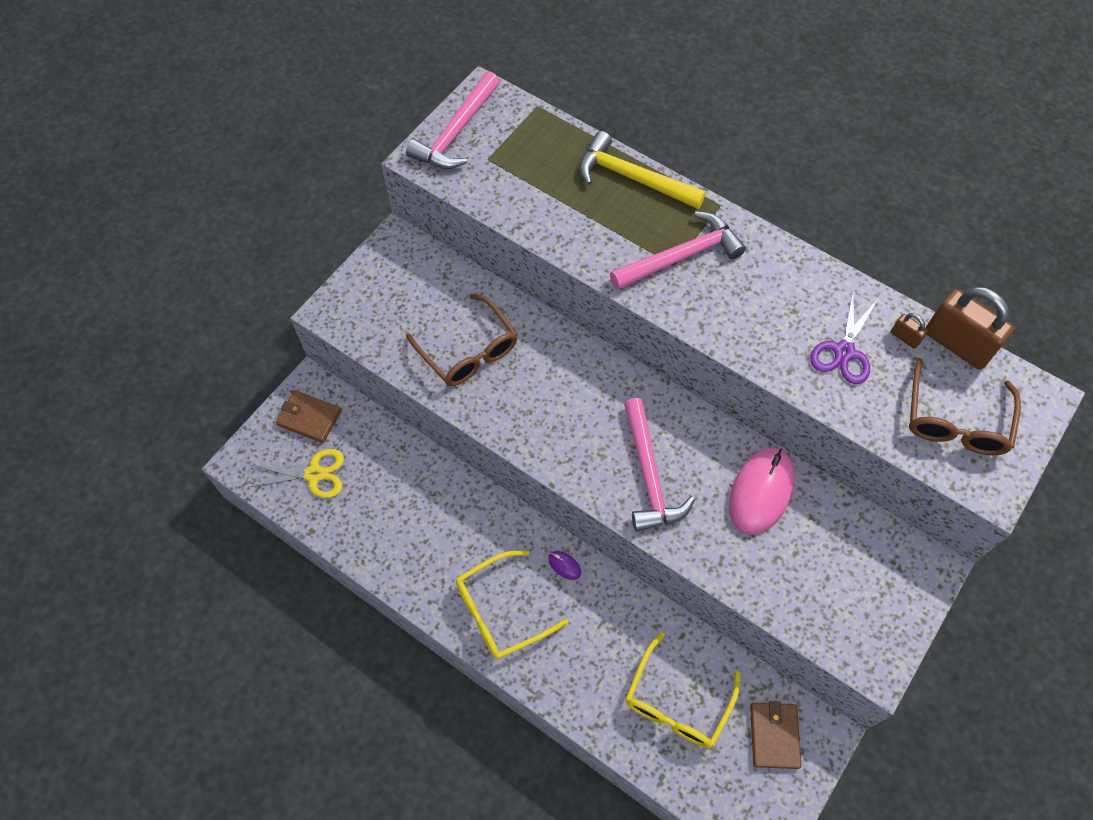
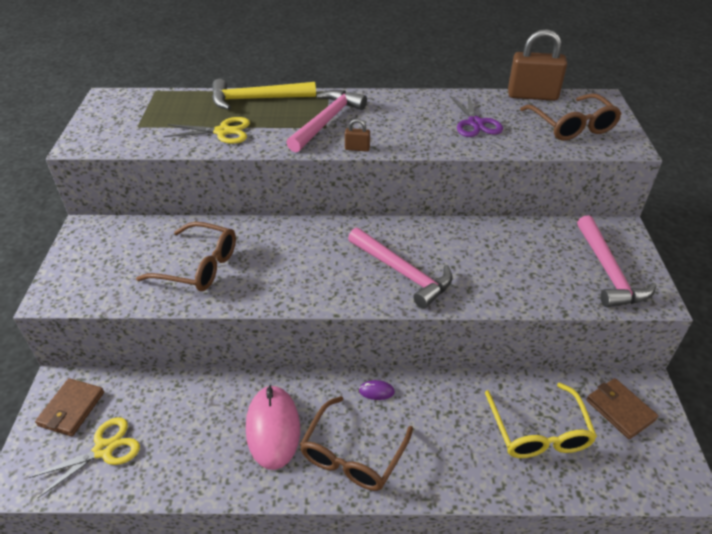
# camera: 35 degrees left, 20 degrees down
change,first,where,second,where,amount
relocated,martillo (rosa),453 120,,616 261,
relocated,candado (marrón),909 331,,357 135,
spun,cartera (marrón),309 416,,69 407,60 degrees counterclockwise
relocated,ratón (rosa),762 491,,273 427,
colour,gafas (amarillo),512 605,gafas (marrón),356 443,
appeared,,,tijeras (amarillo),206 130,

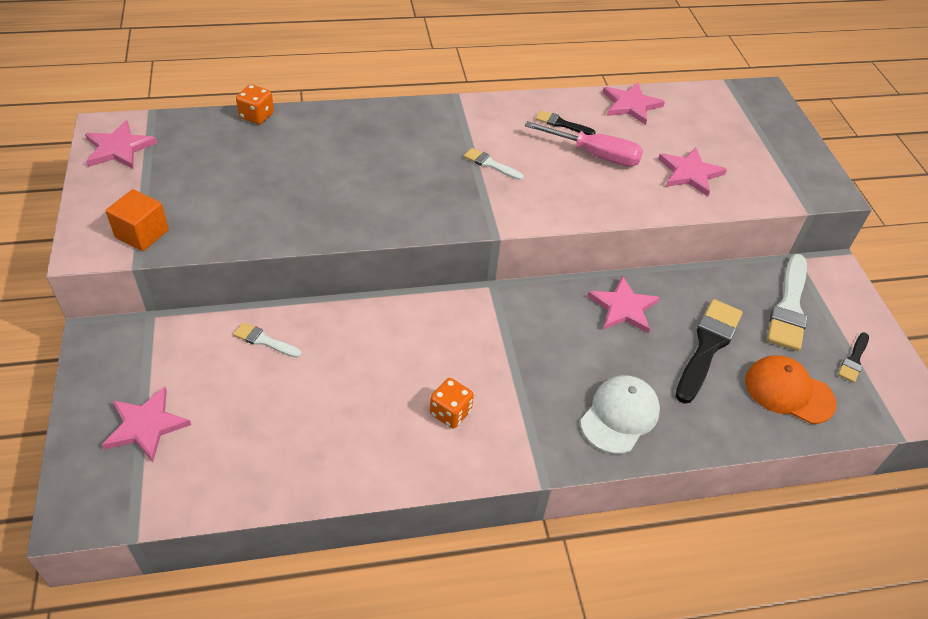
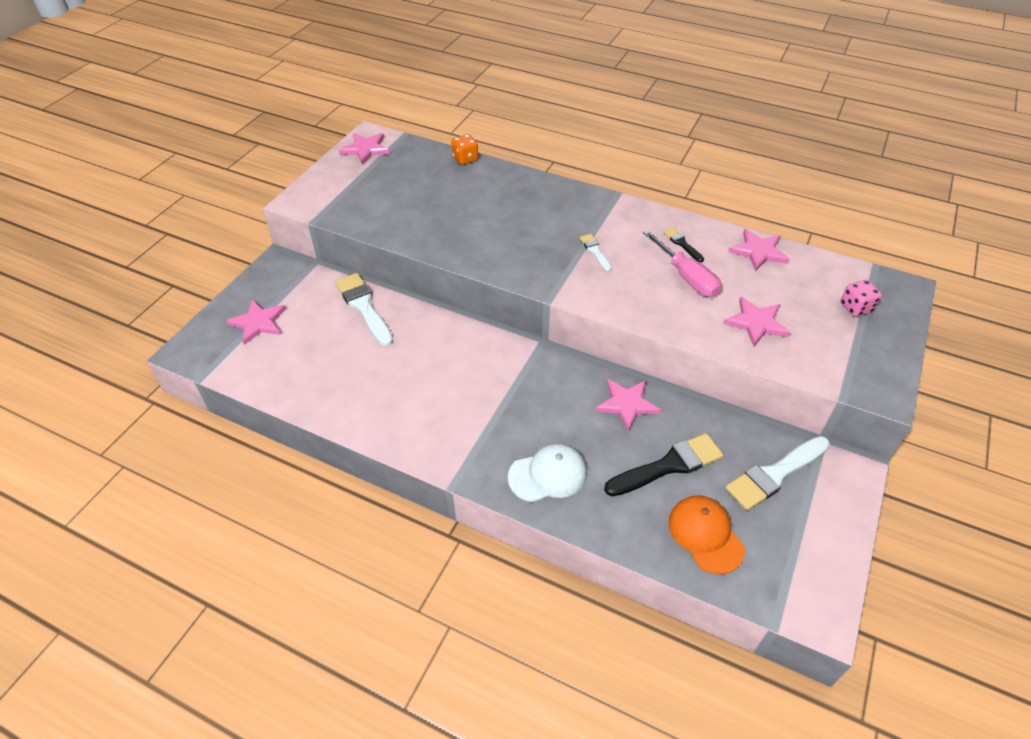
# camera: 40 degrees right, 0 degrees up
change,first,where,second,where,amount
missing,cubo (naranja),137 220,,,
size,pincel (blanco),267 340,,364 309,x1.97
missing,pincel (negro),853 357,,,
missing,dado (naranja),452 403,,,
appeared,,,dado (rosa),861 298,

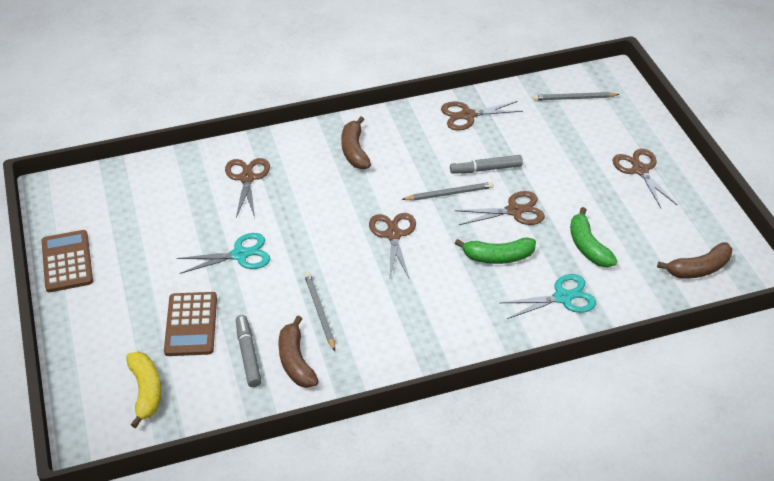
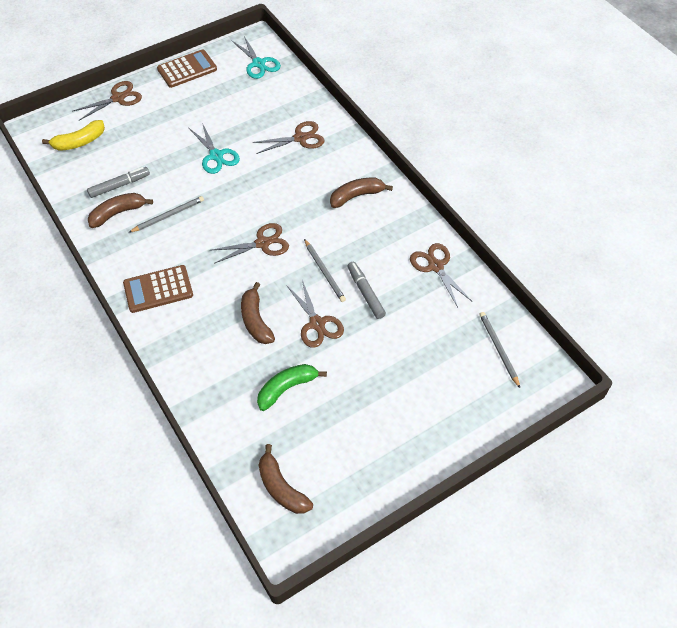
# camera: 75 degrees right, 10 degrees up
change,first,where,second,where,amount
relocated,tijeras (marrón),645 178,,107 101,
colour,plátano (verde),495 251,plátano (marrón),258 313,
relocated,tijeras (turquesa),548 296,,256 57,
relocated,calculadora (marrón),190 324,,158 289,

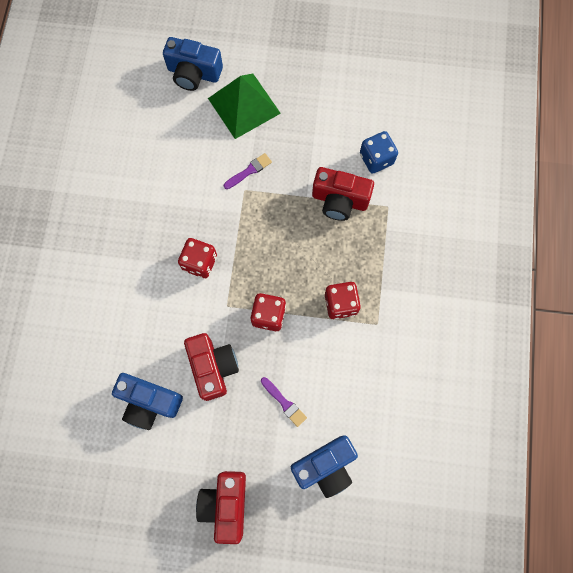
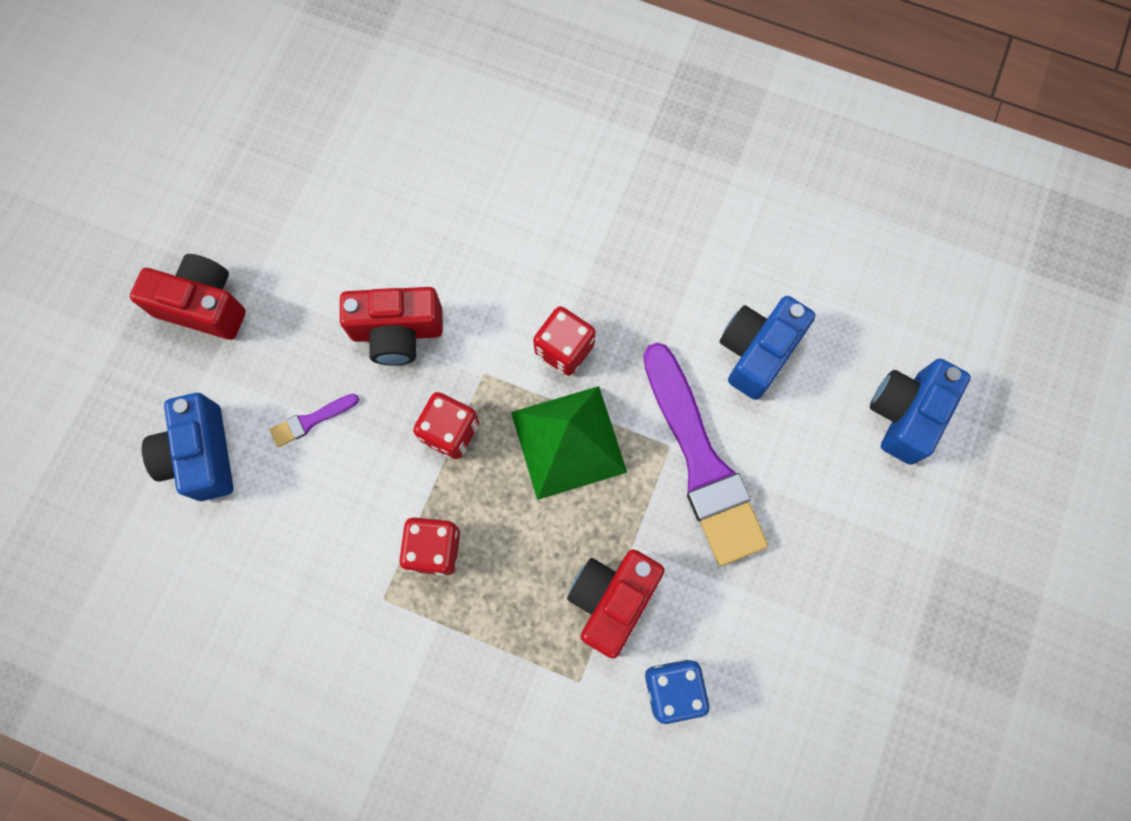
# camera: 105 degrees right, 0 degrees up
change,first,where,second,where,amount
relocated,pirámide (verde),244 106,,569 443,
size,pincel (morado),248 171,,705 454,x2.49
relocated,cámara (azul),147 401,,767 348,

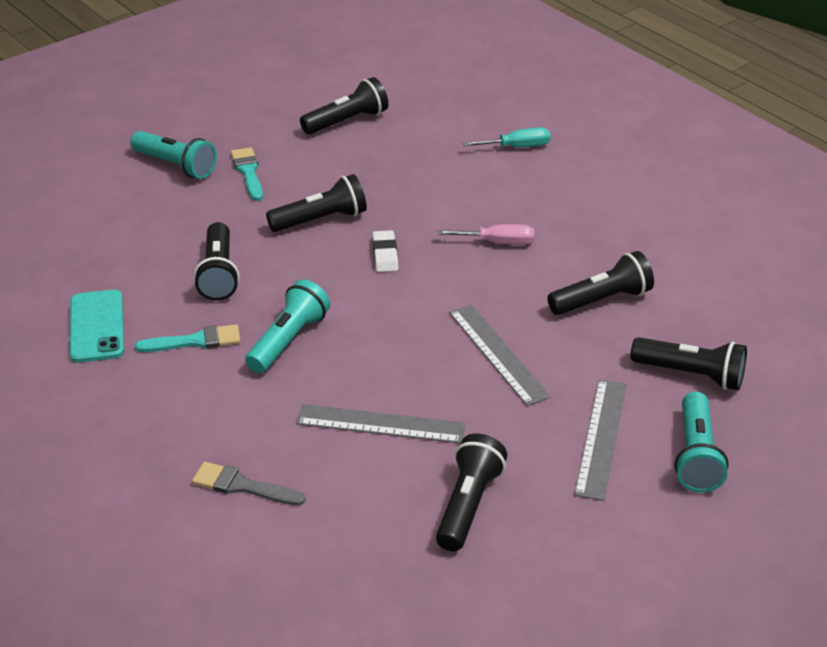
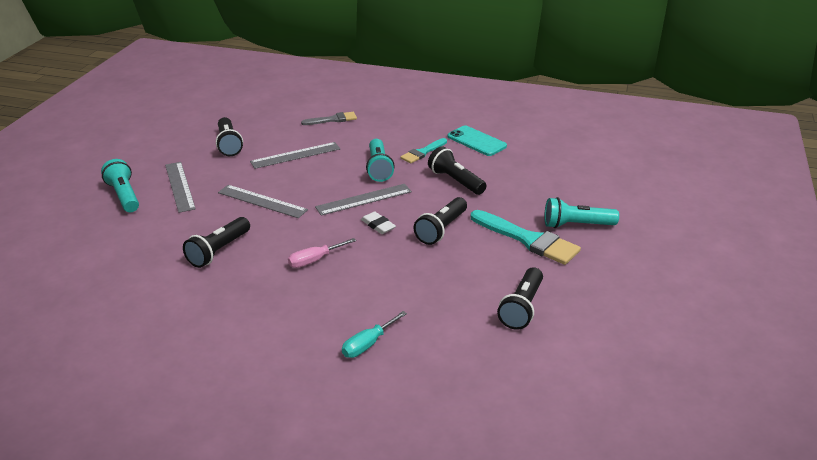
# camera: 145 degrees right, 5 degrees down
change,first,where,second,where,amount
size,pincel (turquesa),247 174,,526 237,x1.72
missing,lámpara de mano (negro),688 363,,,
appeared,,,regla (gris),363 200,

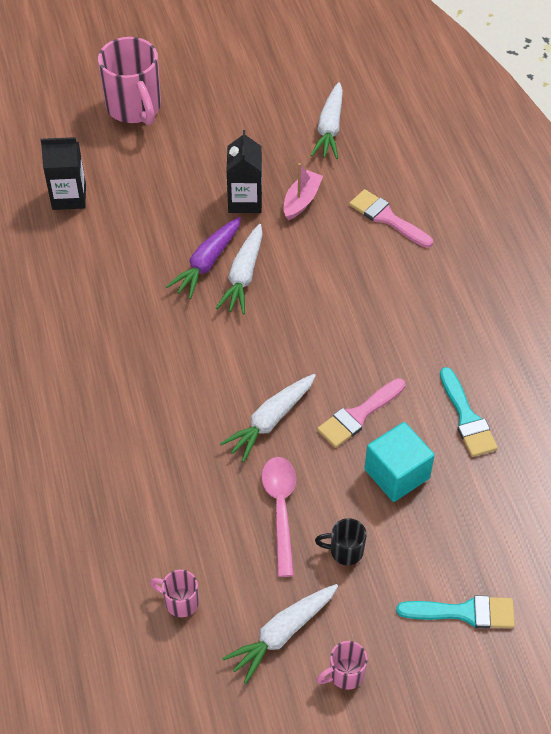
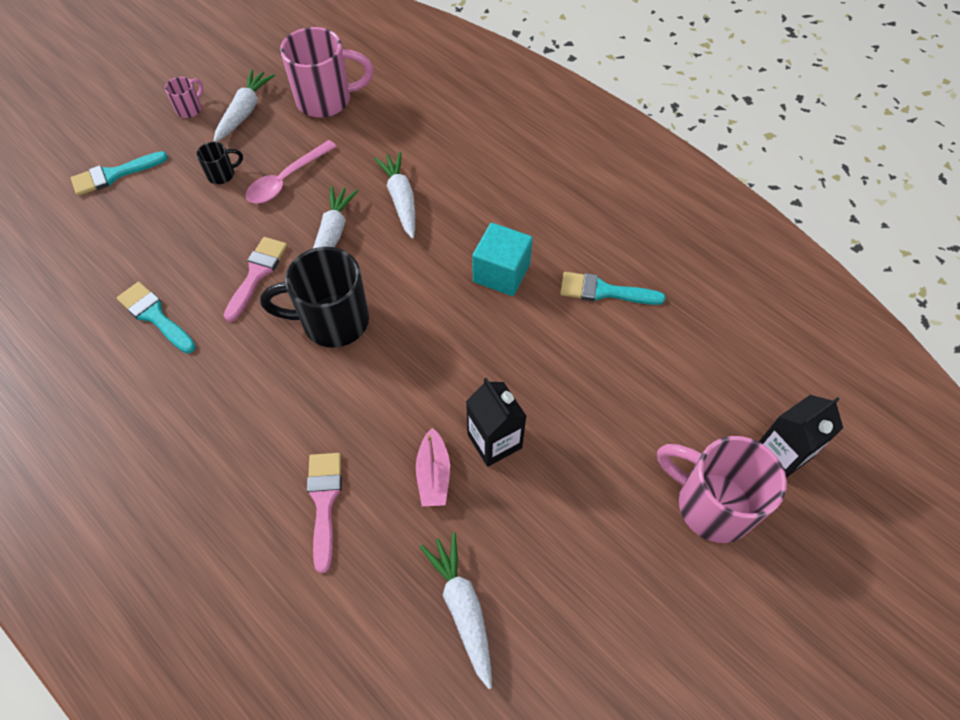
# camera: 150 degrees right, 5 degrees up
change,first,where,second,where,amount
relocated,cartón de leche (negro),63 173,,801 436,
spun,pincel (rosa),391 218,,324 513,105 degrees counterclockwise
missing,zanahoria (morado),203 258,,,
relocated,zanahoria (blanco),239 269,,394 195,
relocated,cubo (turquesa),399 462,,502 259,
spun,cuchara (rosa),279 517,,291 172,75 degrees clockwise
size,taza (rosa),174 593,,327 72,x2.15
appeared,,,taza (negro),314 297,
appeared,,,pincel (turquesa),613 288,

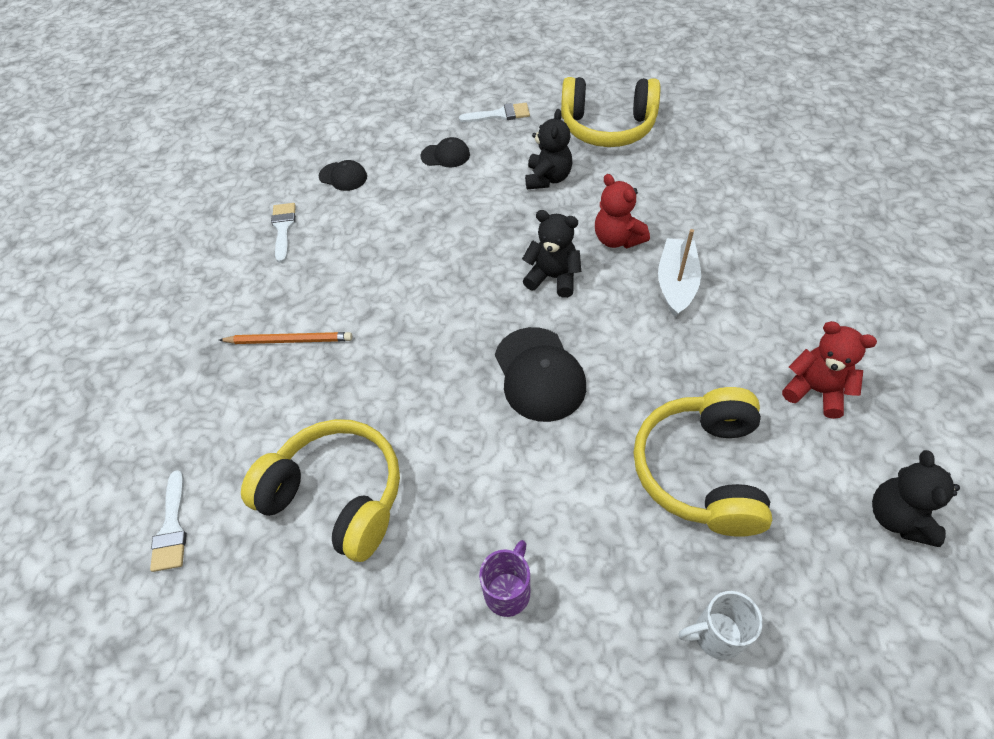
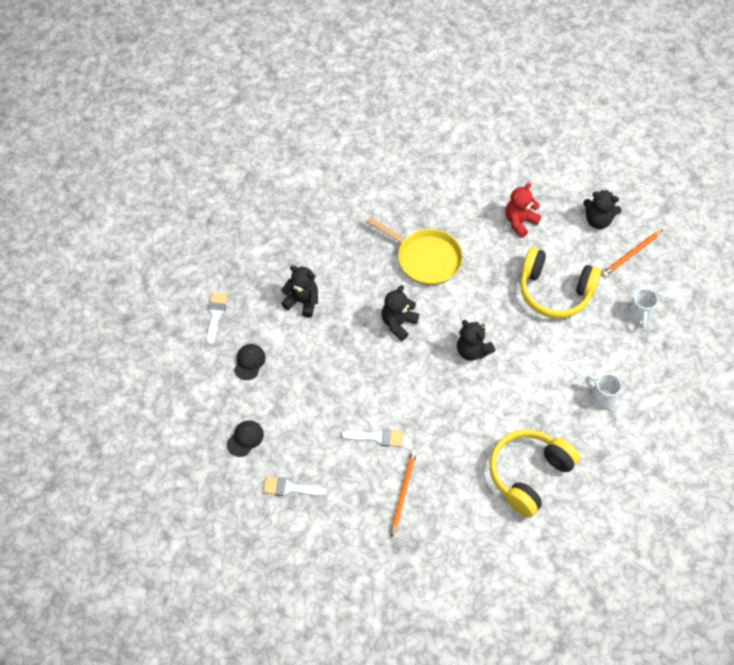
# camera: 80 degrees left, 5 degrees up
change,first,where,second,where,amount
missing,auriculares (amarillo),610 112,,,
missing,osito (rojo),622 211,,,
exchanged,barco (blanco),679 273,sartén (amarillo),414 251,
exchanged,gorra (negro),540 374,osito (negro),476 340,
relocated,pincel (blanco),168 521,,372 437,
colour,taza (morado),504 578,taza (blanco),604 391,
appeared,,,lápiz (naranja),632 253,

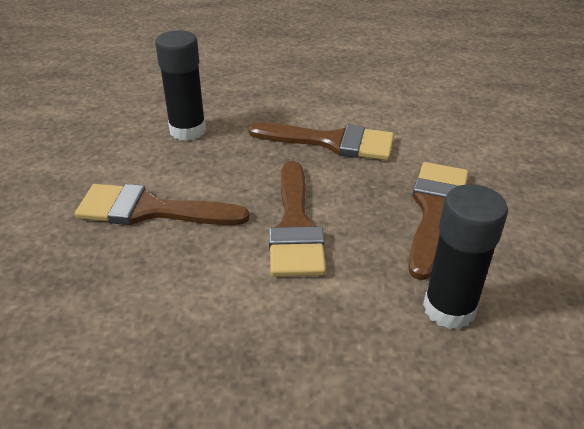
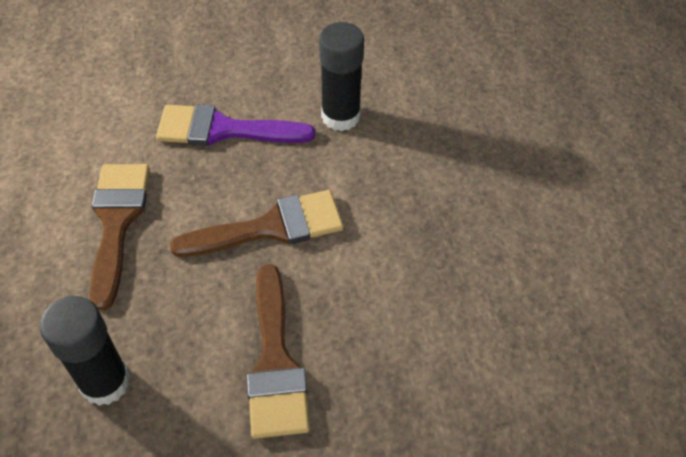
# camera: 105 degrees left, 15 degrees up
change,first,where,second,where,amount
colour,pincel (marrón),438 221,pincel (morado),235 125,

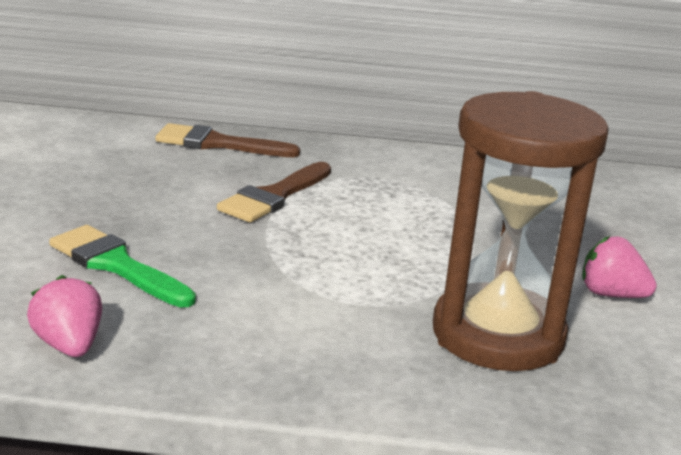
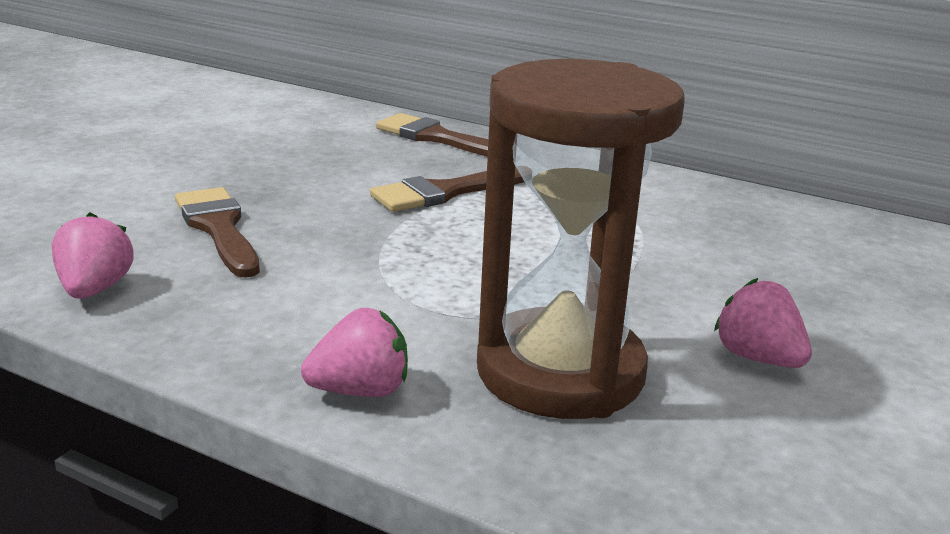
# camera: 25 degrees right, 0 degrees up
change,first,where,second,where,amount
colour,pincel (verde),122 266,pincel (marrón),217 232,
appeared,,,fresa (rosa),354 352,

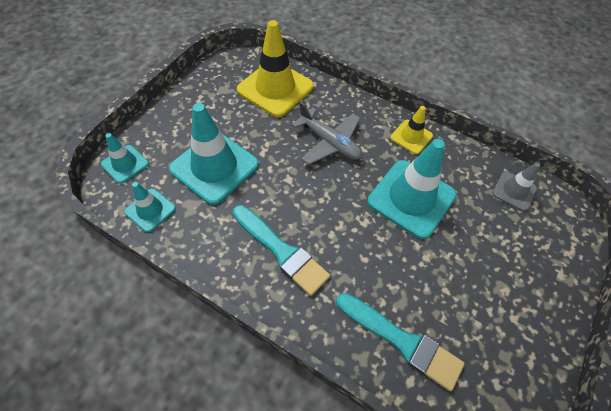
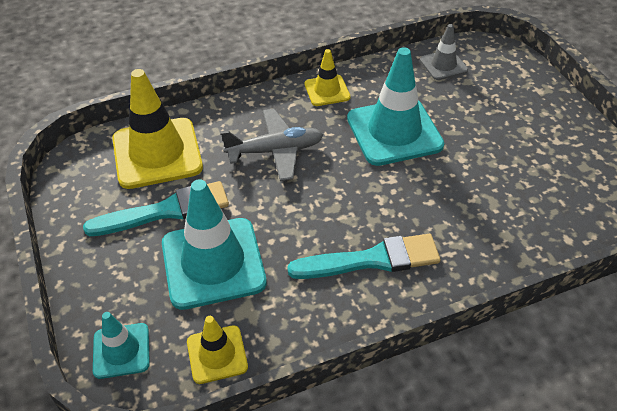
# camera: 50 degrees left, 10 degrees down
change,first,where,second,where,amount
colour,cono de tráfico (turquesa),150 207,cono de tráfico (amarillo),217 350,
relocated,pincel (turquesa),400 342,,156 208,

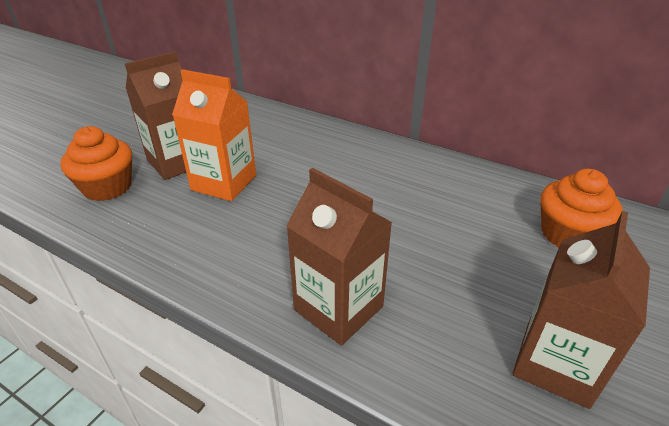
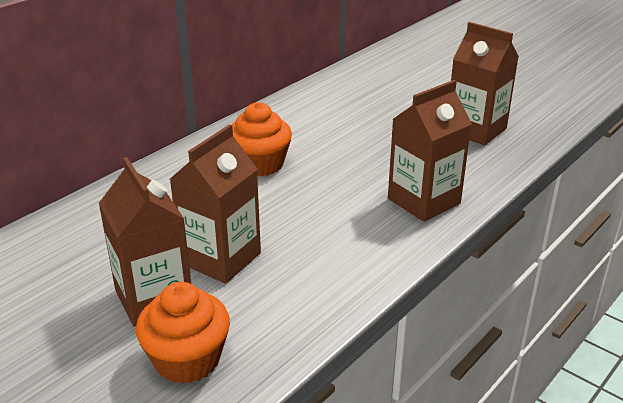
# camera: 80 degrees left, 5 degrees down
change,first,where,second,where,amount
colour,cartón de leche (naranja),214 135,cartón de leche (marrón),215 204,
relocated,magdalena (naranja),581 208,,261 139,

